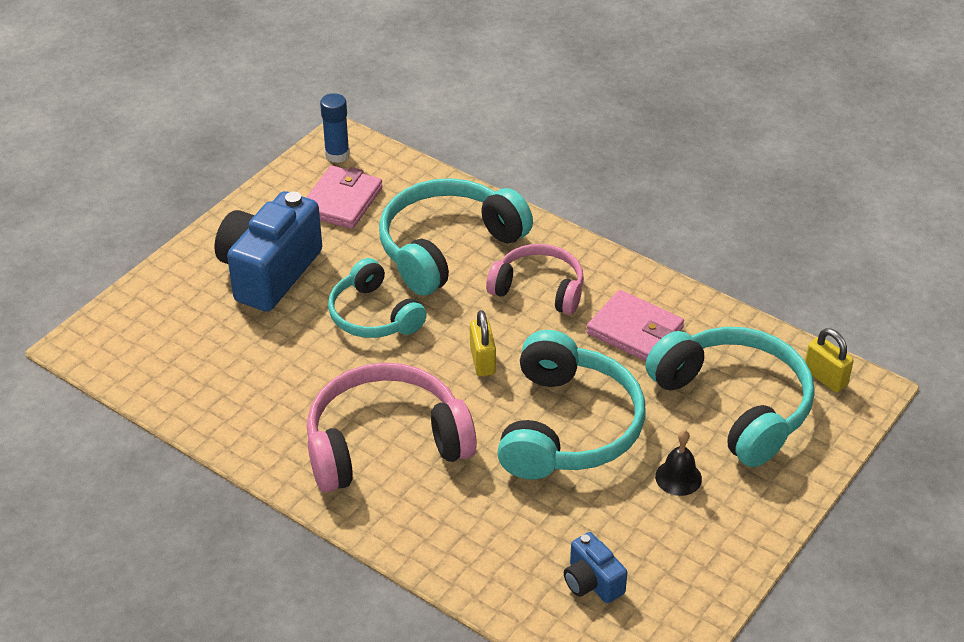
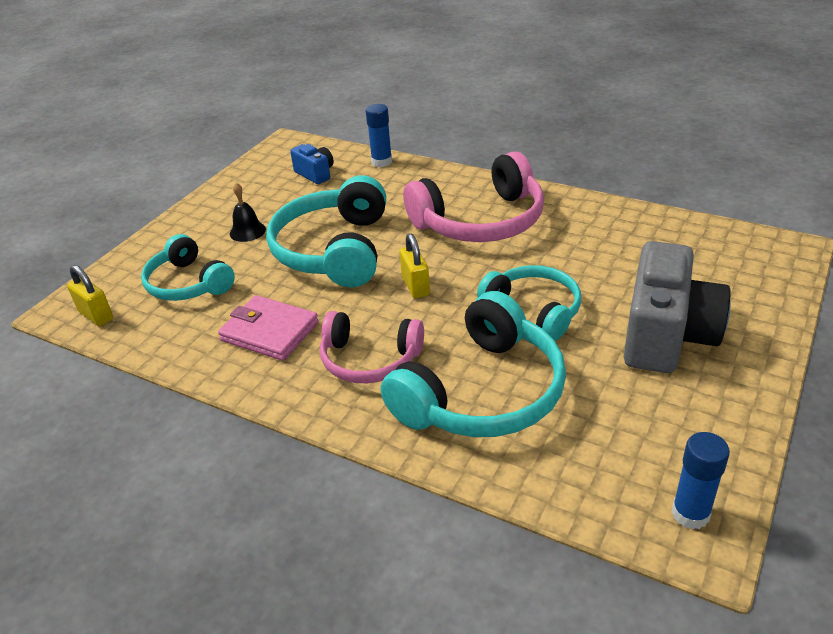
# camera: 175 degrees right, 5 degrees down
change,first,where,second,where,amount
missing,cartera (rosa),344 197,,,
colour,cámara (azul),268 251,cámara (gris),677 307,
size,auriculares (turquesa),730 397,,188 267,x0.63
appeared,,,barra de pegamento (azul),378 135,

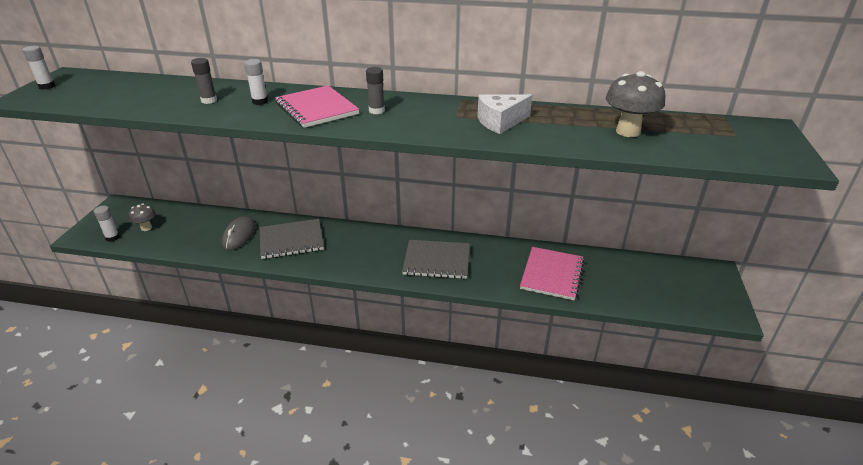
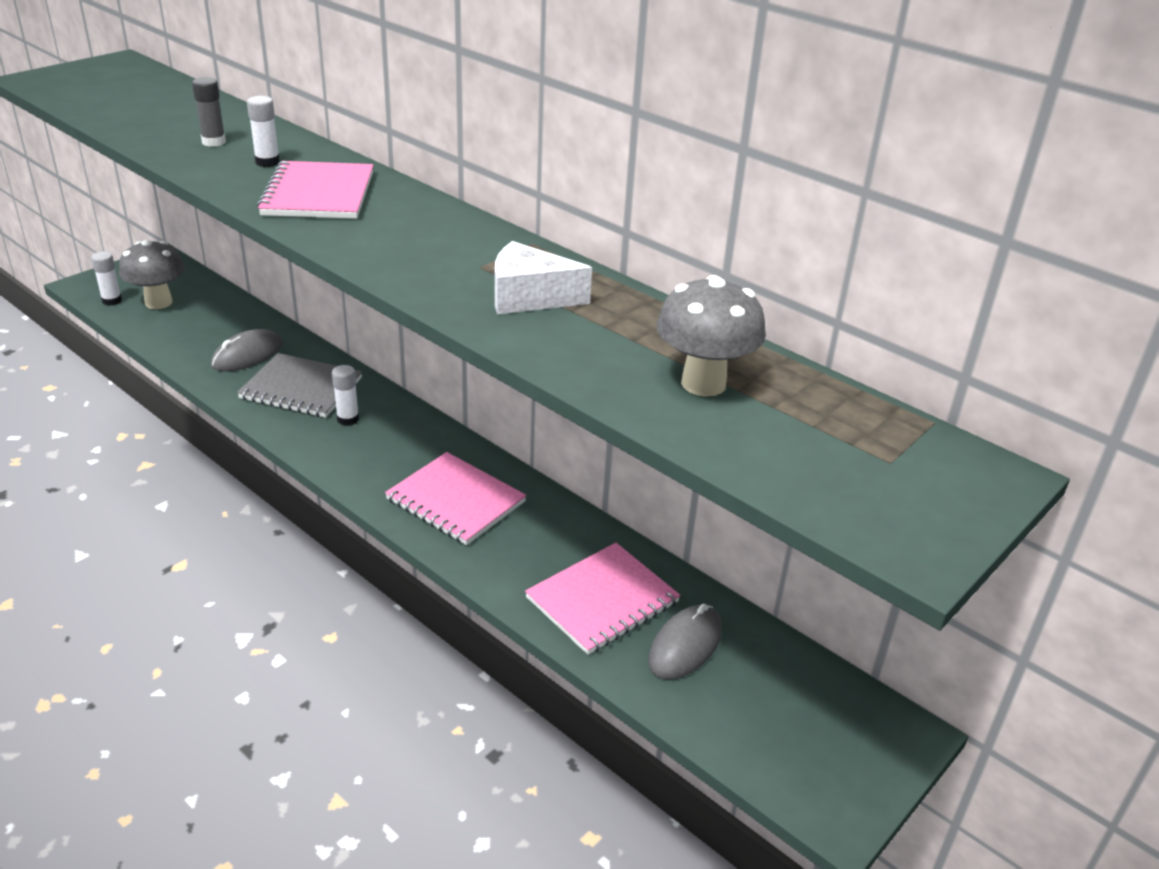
# camera: 30 degrees right, 0 degrees up
change,first,where,second,where,amount
relocated,barra de pegamento (blanco),39 68,,345 395,
missing,barra de pegamento (gris),375 90,,,
size,seta (gris),142 217,,152 274,x1.68
colour,cuaderno (gris),436 259,cuaderno (rosa),456 498,
appeared,,,ratón (gris),685 642,

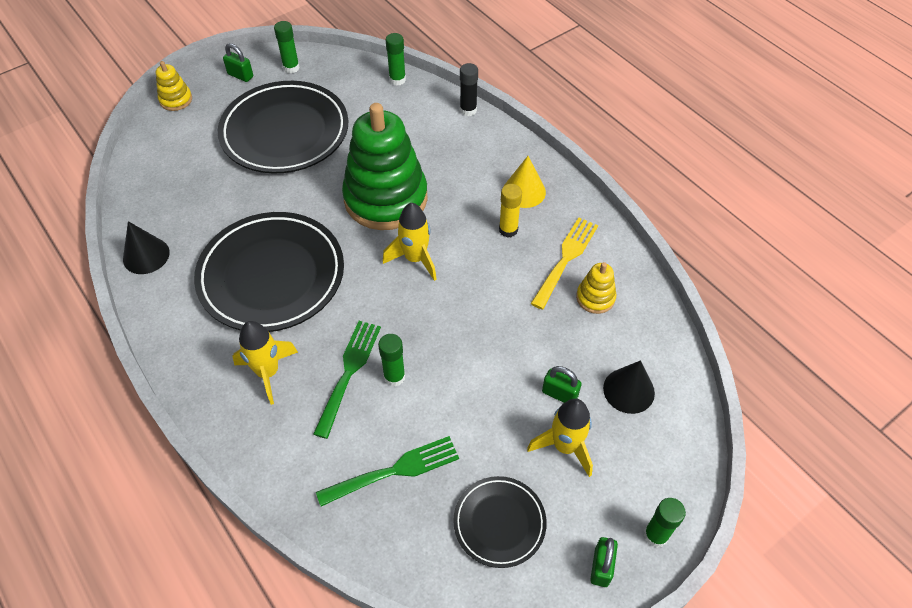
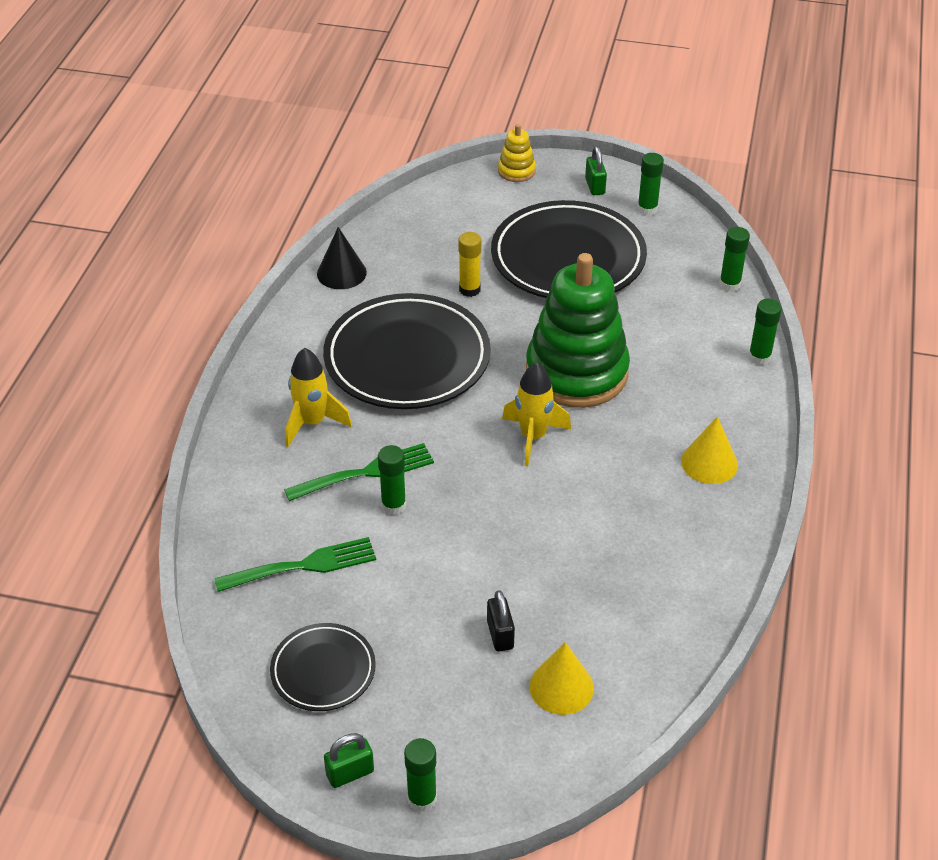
# camera: 50 degrees right, 10 degrees down
change,first,where,second,where,amount
colour,barra de pegamento (negro),469 89,barra de pegamento (verde),765 332,
relocated,barra de pegamento (amarillo),510 211,,470 264,
missing,tenedor (amarillo),564 263,,,
missing,juguete apilable (amarillo),596 288,,,
colour,cono (negro),629 387,cono (amarillo),561 678,
colour,candado (verde),562 384,candado (negro),501 621,
missing,cohete (amarillo),560 438,,,
spun,tenedor (verde),387 471,,295 564,45 degrees counterclockwise

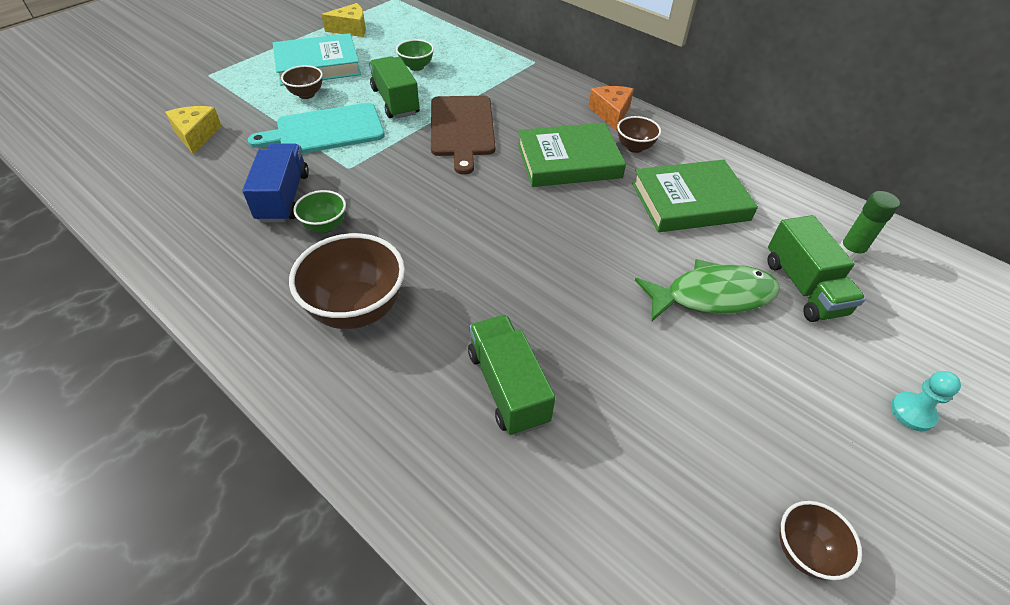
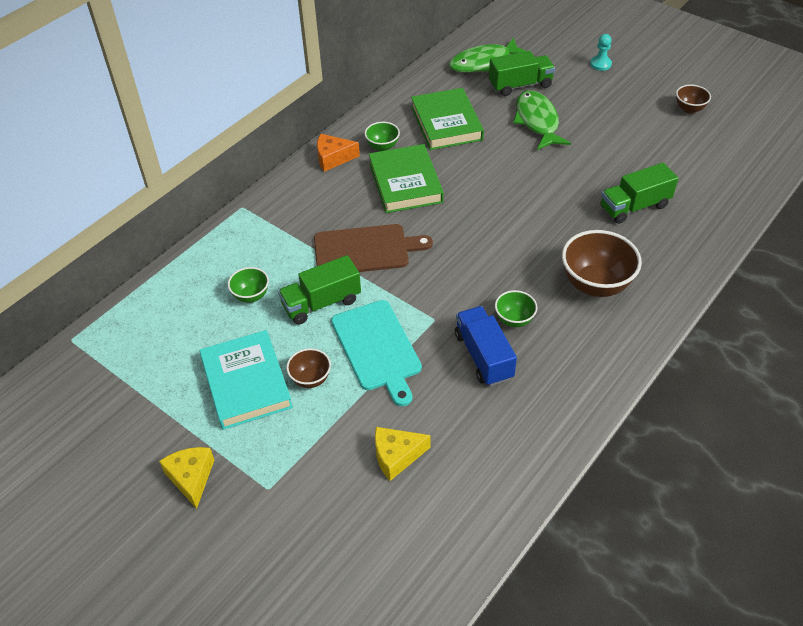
# camera: 90 degrees left, 0 degrees up
change,first,where,second,where,amount
relocated,queso (amarillo),343 20,,186 478,
colour,cuenco (marrón),639 134,cuenco (verde),382 136,
spun,camión (azul),275 183,,486 346,75 degrees clockwise
exchanged,barra de pegamento (verde),870 225,pez (verde),487 55,

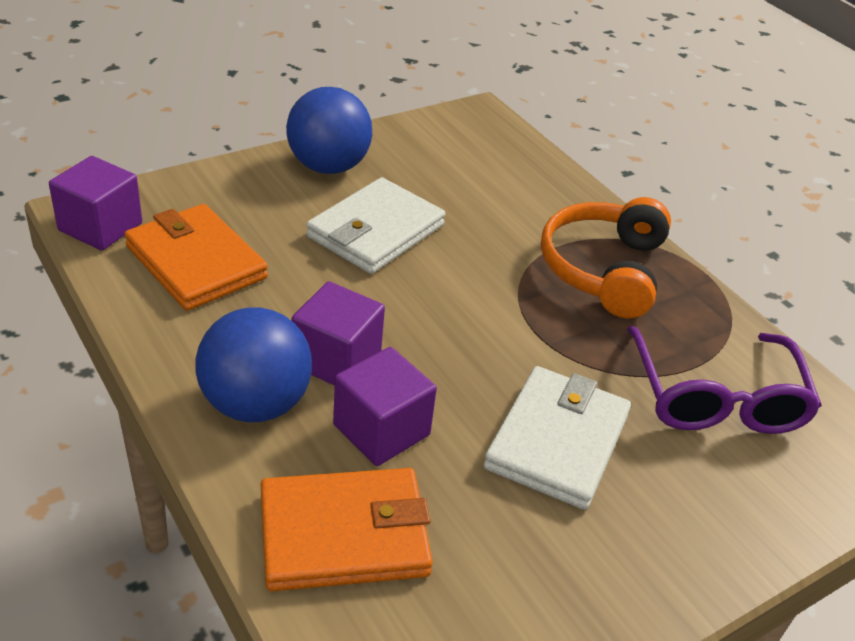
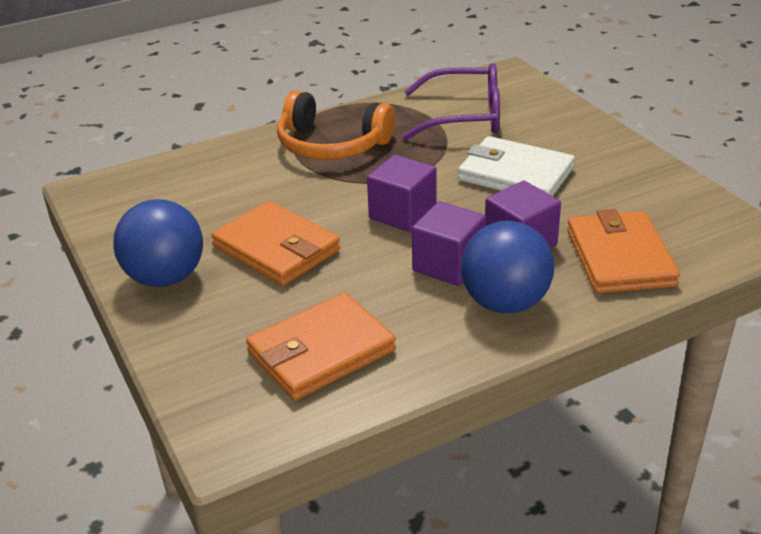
# camera: 80 degrees left, 5 degrees down
change,first,where,second,where,amount
relocated,cubo (morado),95 203,,402 193,
colour,cartera (blanco),375 225,cartera (naranja),275 243,

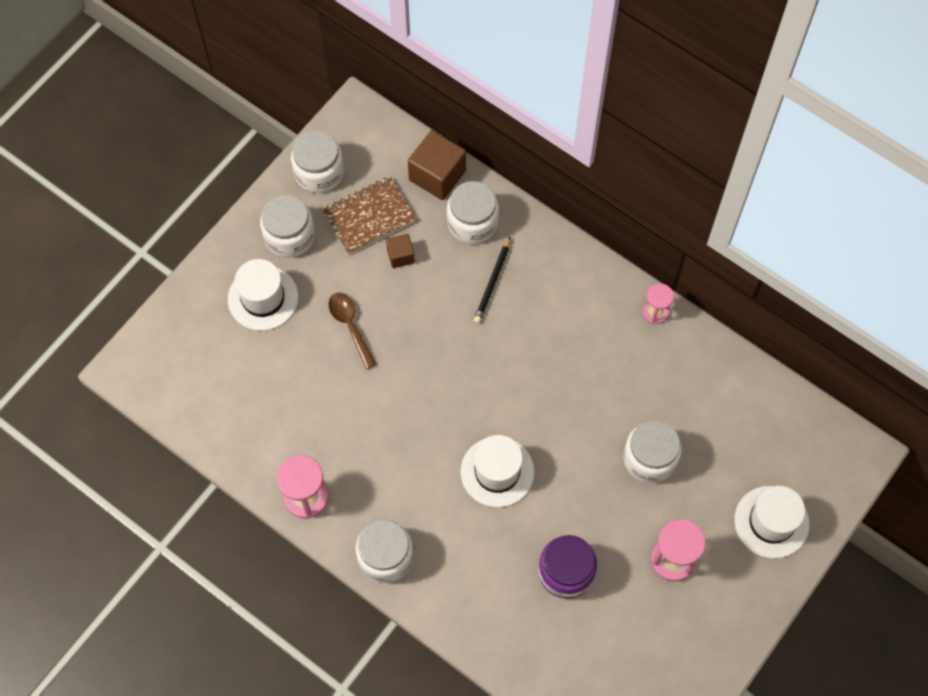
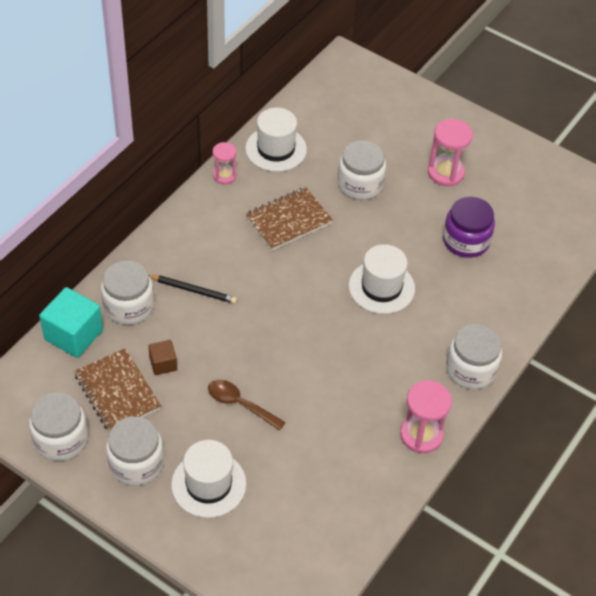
# camera: 95 degrees left, 15 degrees down
change,first,where,second,where,amount
colour,cubo (marrón),437 165,cubo (turquesa),71 322,
spun,cuchara (marrón),352 330,,247 405,60 degrees clockwise
relocated,sombrero (blanco),772 522,,276 140,
appeared,,,cuaderno (marrón),289 219,

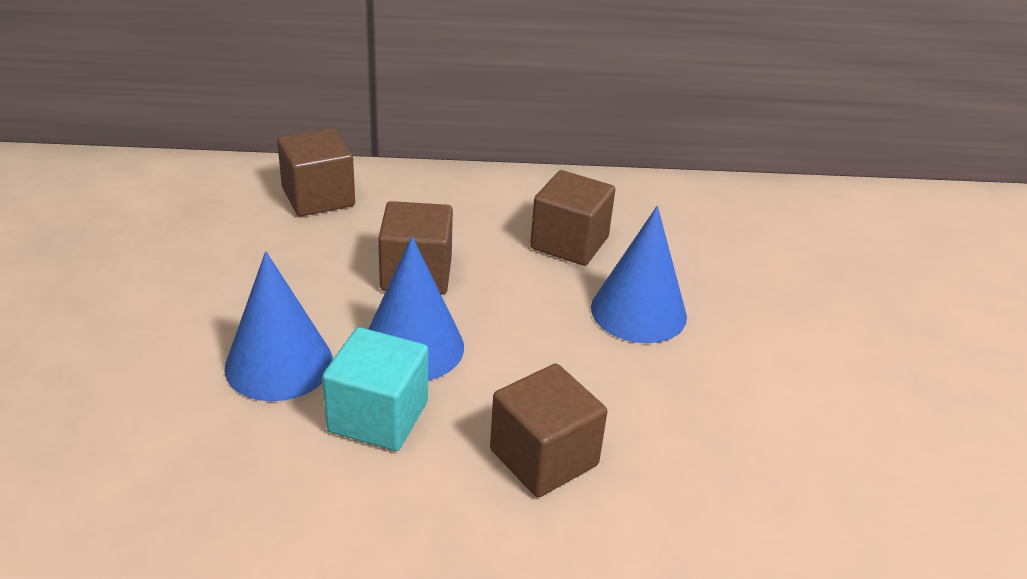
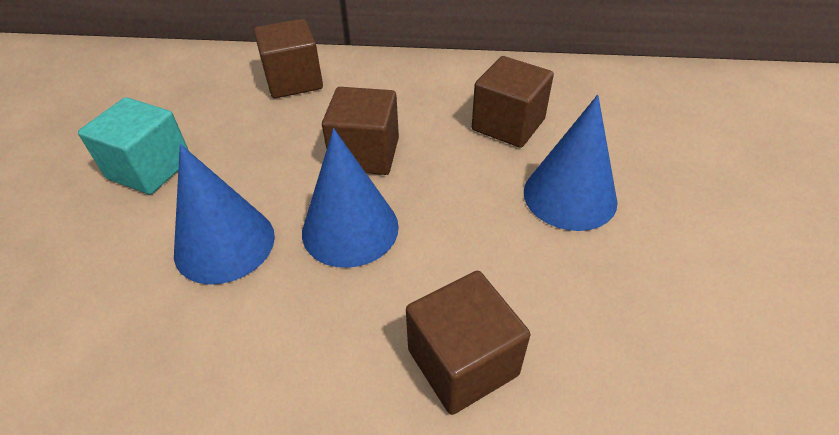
# camera: 10 degrees right, 10 degrees up
change,first,where,second,where,amount
relocated,cubo (turquesa),375 389,,133 146,

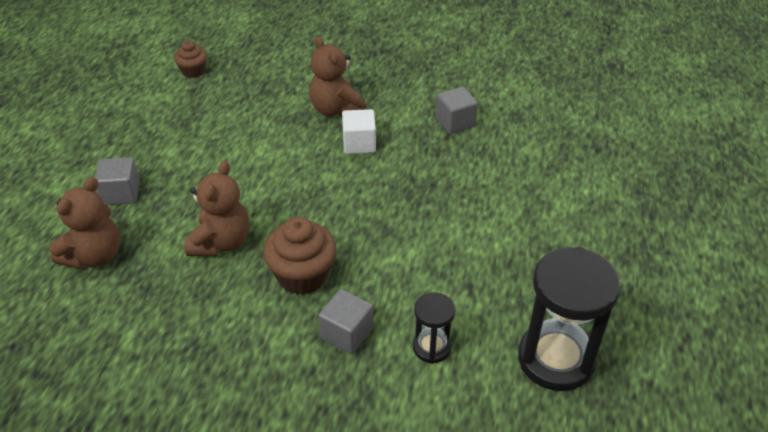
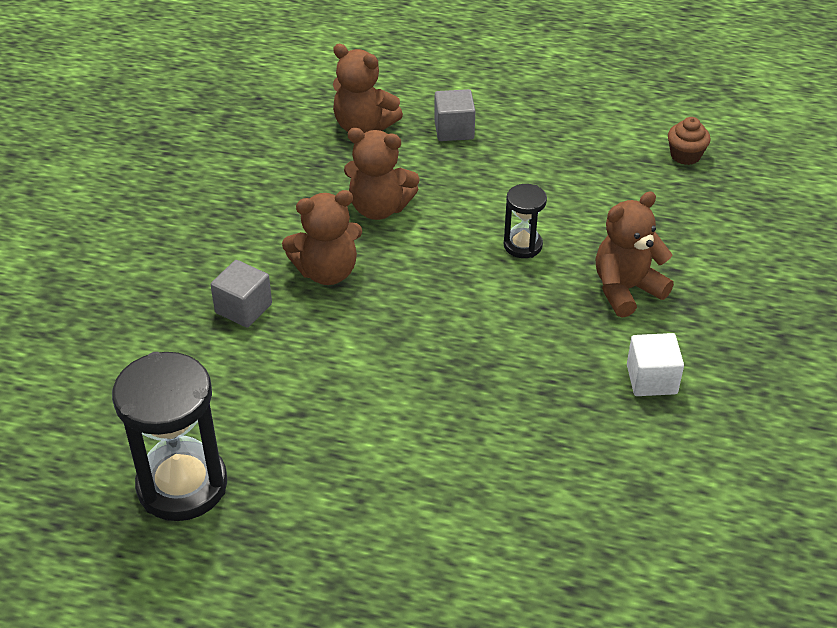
# camera: 90 degrees right, 0 degrees up
change,first,where,second,where,amount
missing,cubo (gris),456 110,,,
relocated,cubo (blanco),359 131,,655 364,
exchanged,magdalena (marrón),300 256,osito (marrón),322 237,
relocated,reloj de arena (negro),434 328,,525 221,

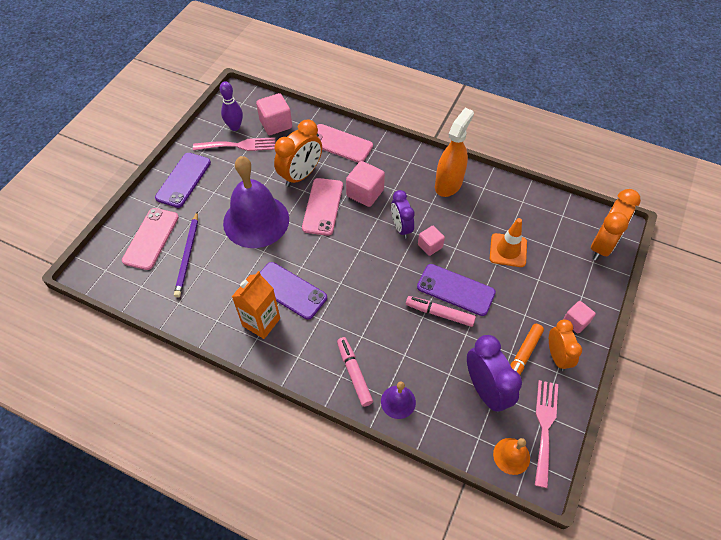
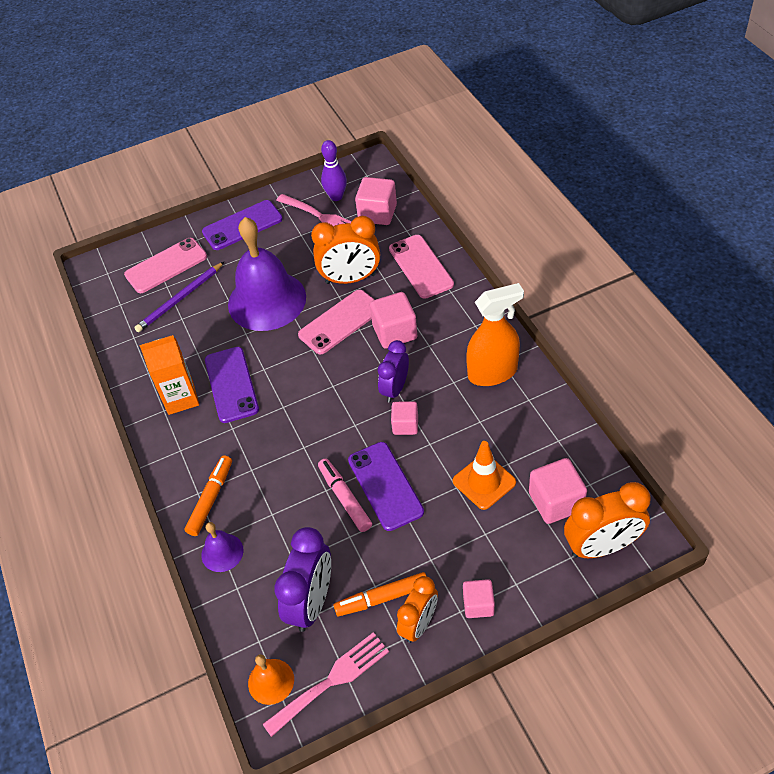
# camera: 45 degrees right, 5 degrees down
change,first,where,second,where,amount
colour,rotulador (rosa),355 372,rotulador (naranja),208 495,
appeared,,,cubo (rosa),558 491,

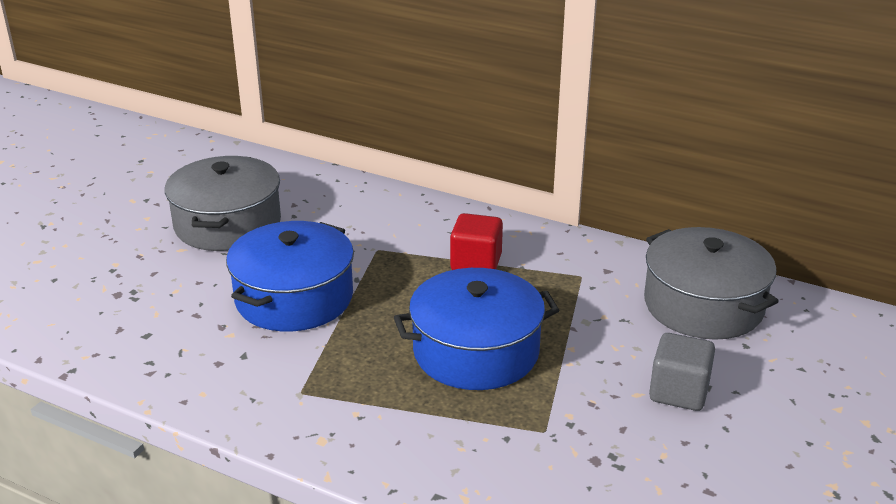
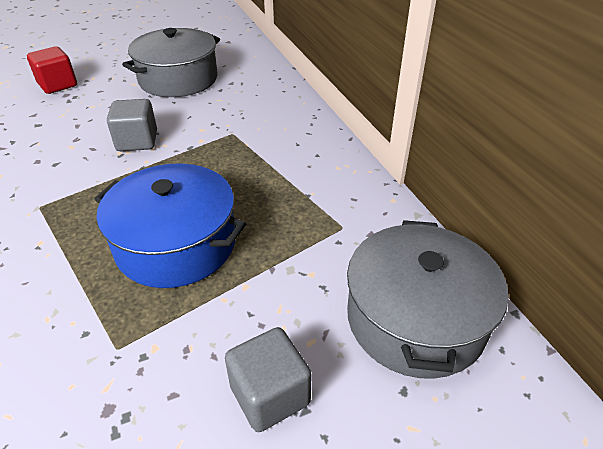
# camera: 40 degrees right, 10 degrees up
change,first,where,second,where,amount
relocated,cubo (rojo),476 241,,52 70,
exchanged,olla (azul),290 276,cubo (gris),132 125,

